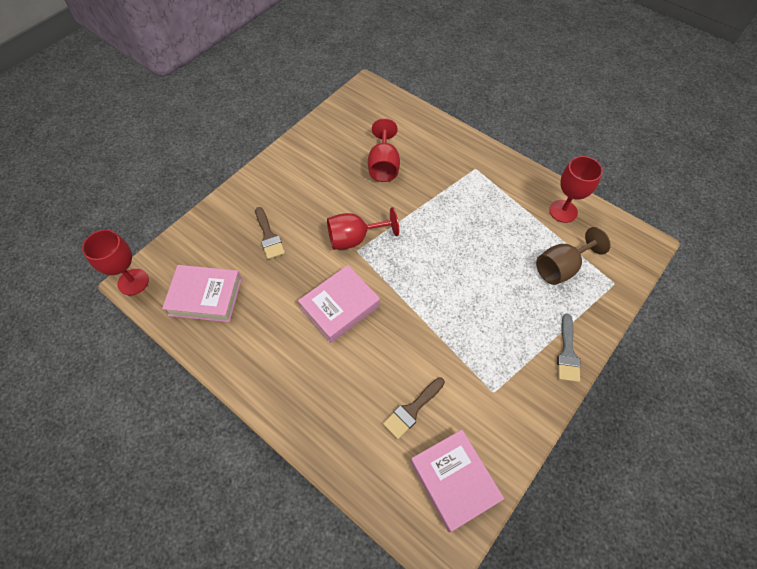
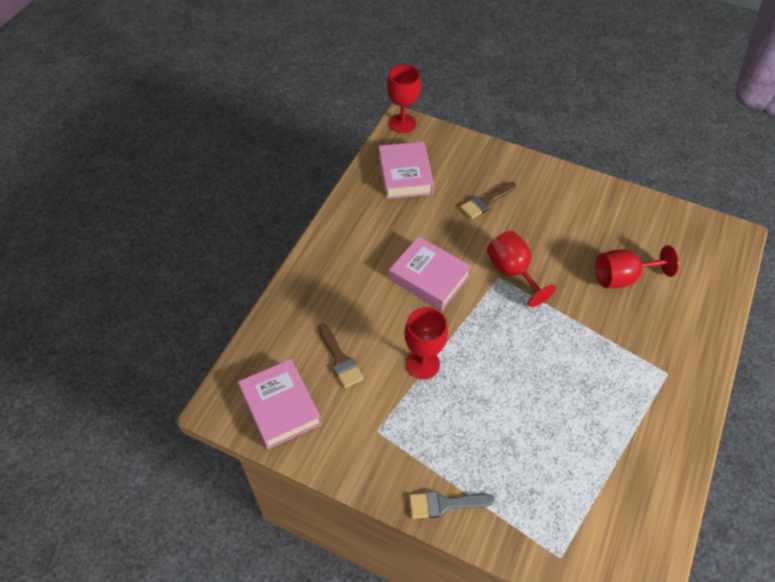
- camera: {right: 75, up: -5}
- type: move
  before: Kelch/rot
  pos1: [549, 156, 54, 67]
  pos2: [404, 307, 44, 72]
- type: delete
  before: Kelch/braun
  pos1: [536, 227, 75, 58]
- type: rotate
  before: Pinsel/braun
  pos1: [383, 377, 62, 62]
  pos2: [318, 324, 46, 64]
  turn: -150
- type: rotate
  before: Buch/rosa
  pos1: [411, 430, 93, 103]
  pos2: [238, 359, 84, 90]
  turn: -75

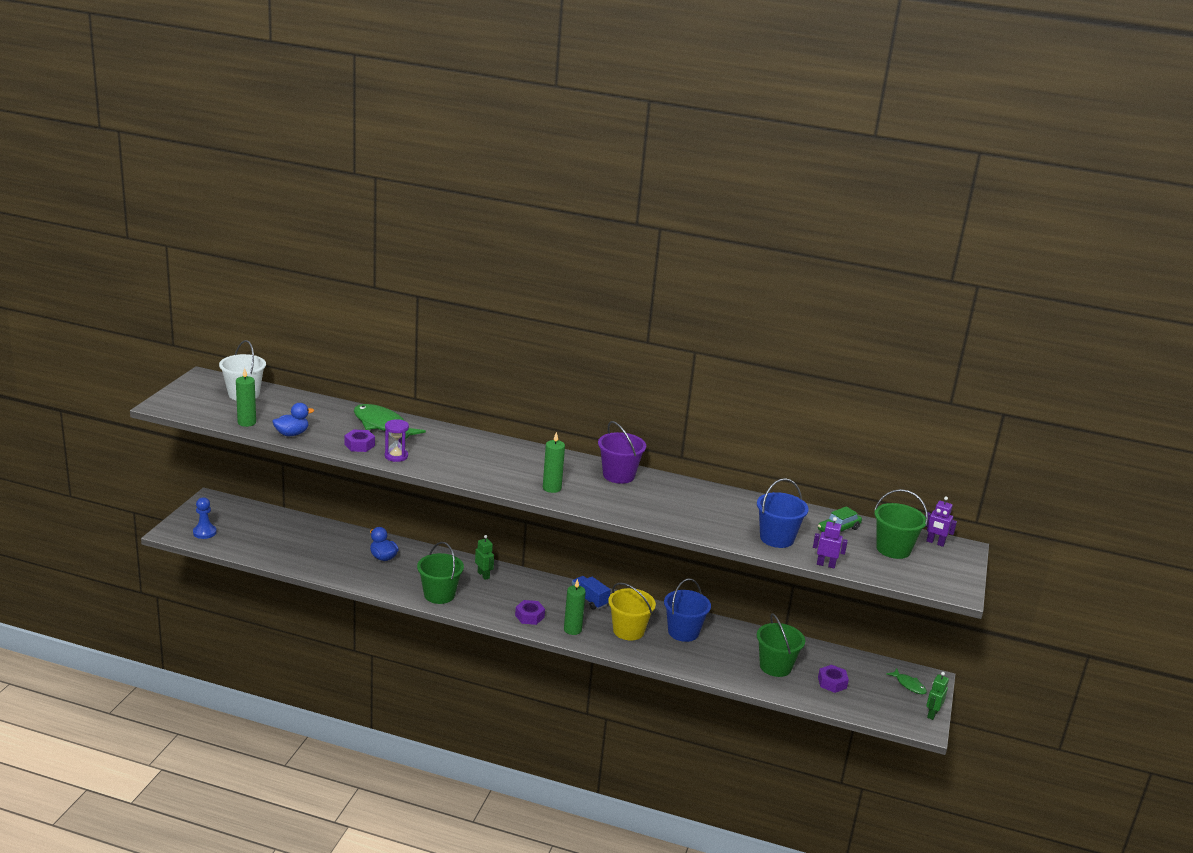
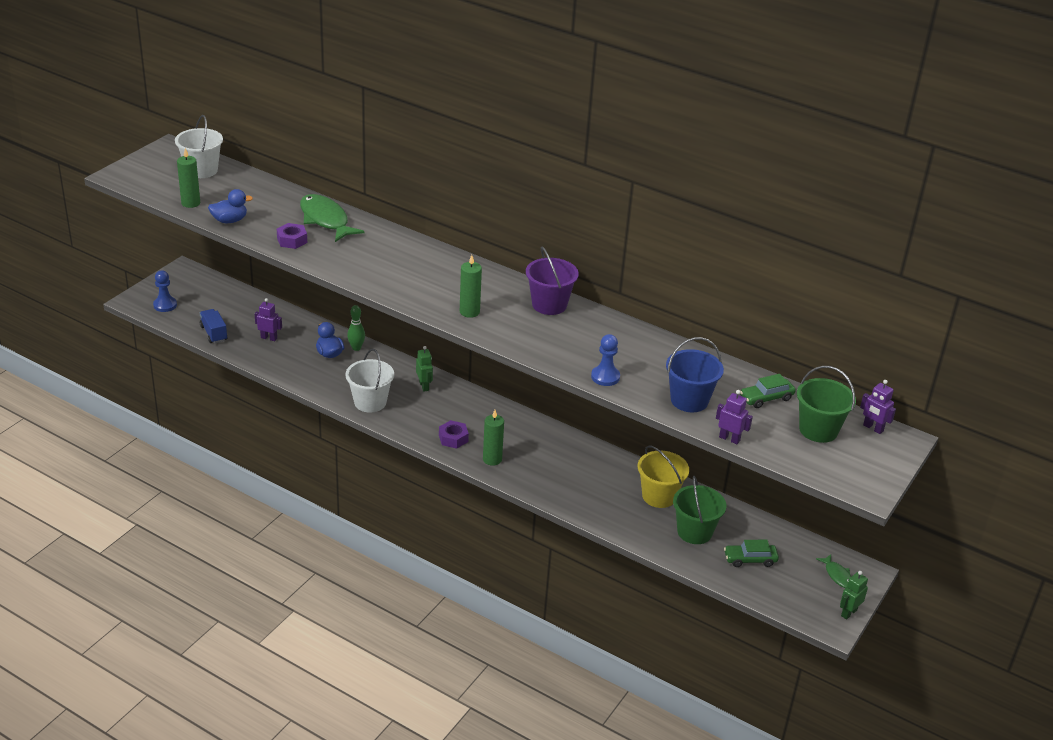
- camera: {right: 15, up: 10}
- type: delete
  before: Sanduhr/lila
  pos1: [385, 419, 24, 43]
- type: recolor
  before: Eimer/grün
  after: Eimer/weiß
  pos1: [417, 542, 47, 62]
  pos2: [345, 349, 49, 63]
- type: move
  before: Lastwagen/blau
  pos1: [572, 576, 39, 34]
  pos2: [200, 309, 27, 34]
- type: delete
  before: Eimer/blau
  pos1: [664, 579, 47, 63]
- type: move
  before: Eimer/gelb
  pos1: [608, 583, 48, 58]
  pos2: [638, 445, 51, 63]
- type: replace
  before: Sechskantmutter/lila
  after: Auto/grün
  pos1: [818, 665, 31, 28]
  pos2: [724, 540, 55, 27]
- type: insert
  after: Roboter/lila
  pos2: [255, 298, 27, 43]
- type: insert
  after: Bowlingkegel/grün
  pos2: [347, 305, 18, 46]
- type: insert
  after: Bauer/blau
  pos2: [591, 334, 29, 52]

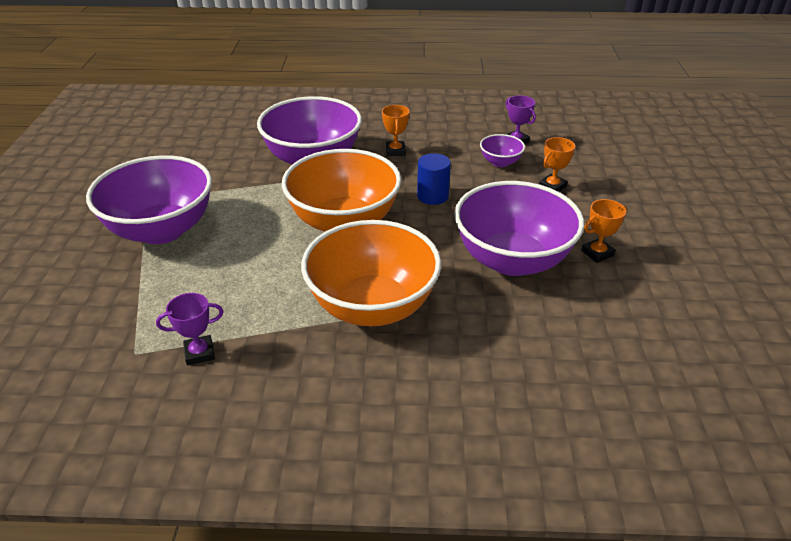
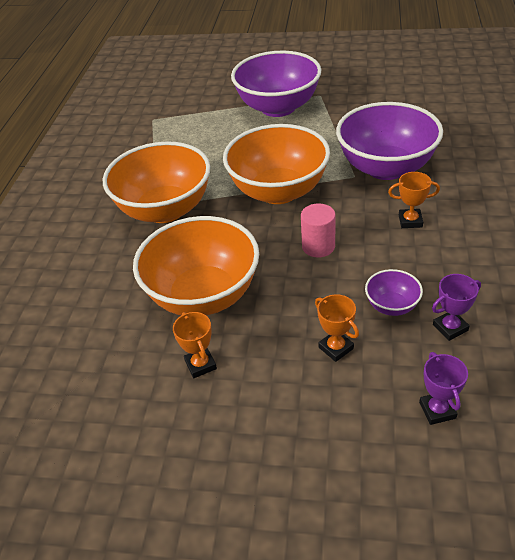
- camera: {right: 100, up: 5}
- type: recolor
  before: Vollzylinder/blau
  after: Vollzylinder/rosa
  pos1: [417, 153, 34, 52]
  pos2: [301, 204, 35, 54]
- type: recolor
  before: Schüssel/lila
  after: Schüssel/orange
  pos1: [454, 181, 130, 95]
  pos2: [133, 216, 126, 100]
- type: move
  before: Pokal/lila
  pos1: [156, 293, 68, 73]
  pos2: [419, 352, 49, 73]

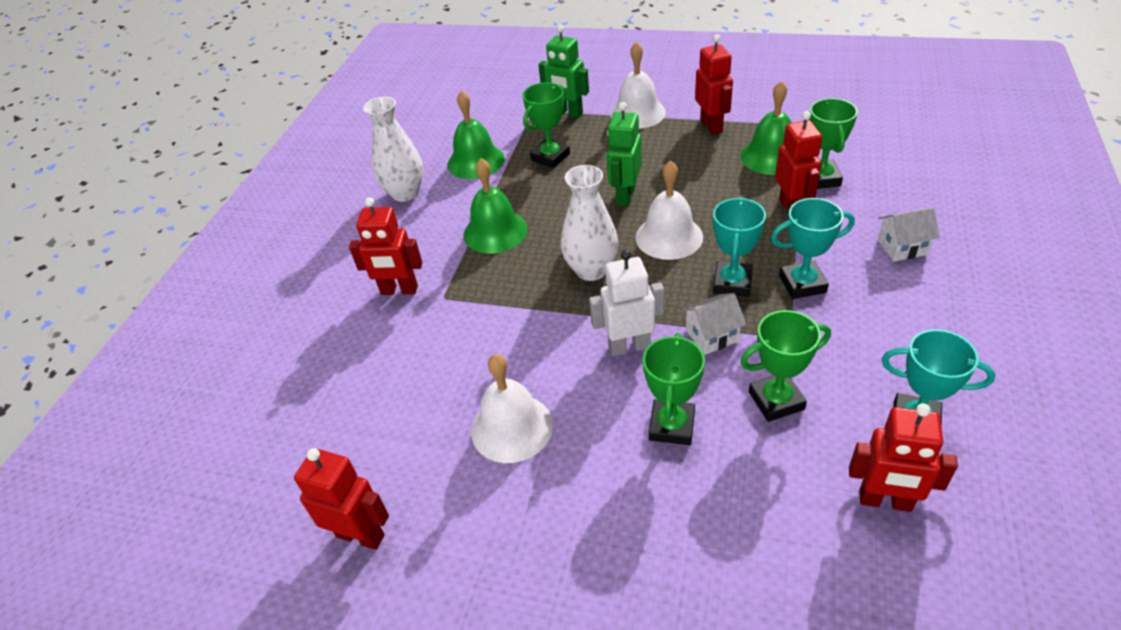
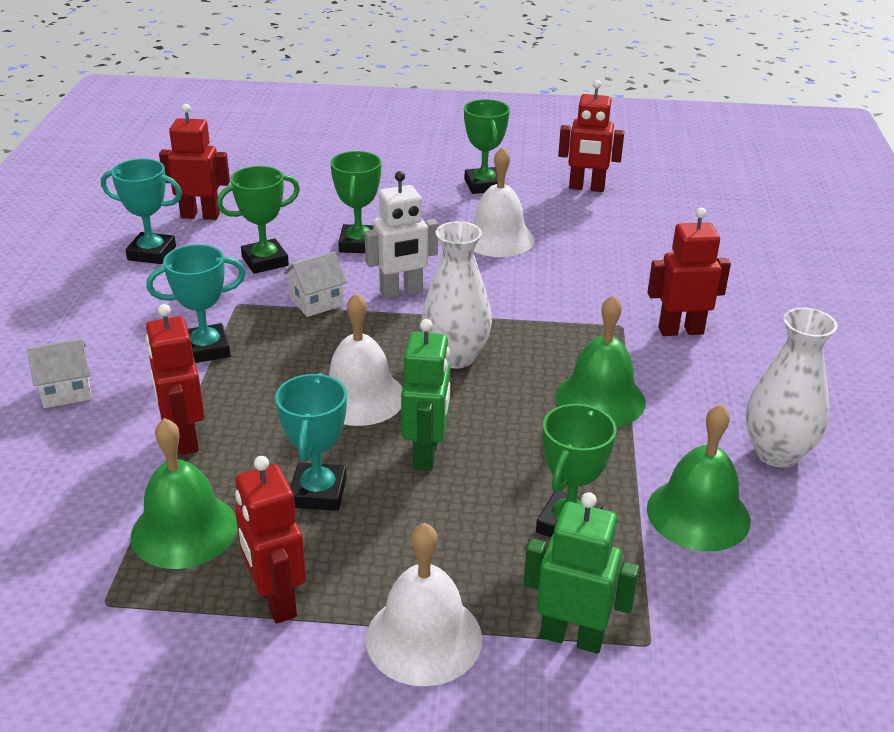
- camera: {right: 165, up: -10}
- type: move
  before: Pokal/grün
  pos1: [809, 98, 49, 91]
  pos2: [464, 99, 46, 95]
- type: move
  before: Pokal/türkis
  pos1: [713, 197, 53, 100]
  pos2: [275, 373, 72, 138]

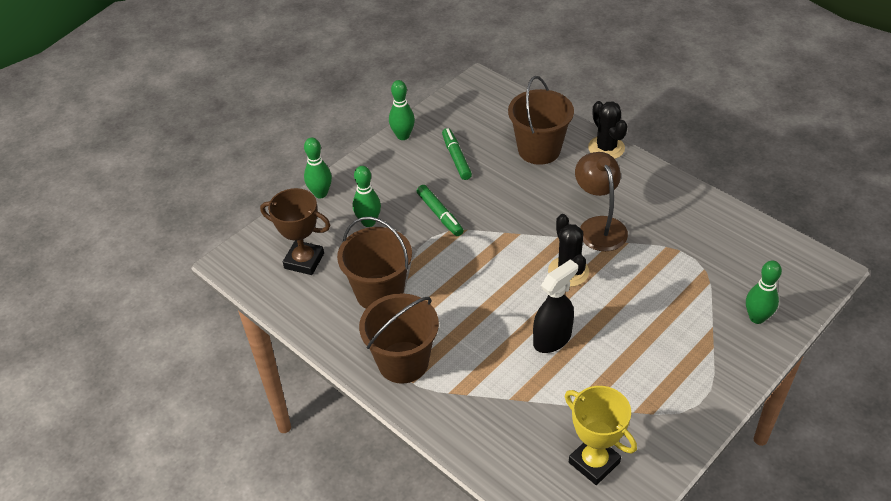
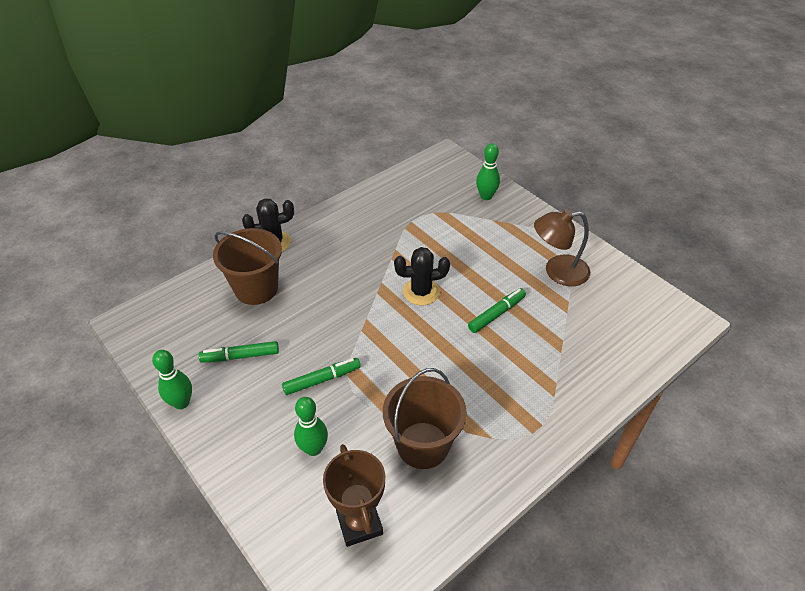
- camera: {right: -85, up: 0}
- type: delete
  before: Bowlingkegel/grün
  pos1: [304, 138, 28, 60]
- type: move
  before: Lampe/braun
  pos1: [575, 152, 53, 99]
  pos2: [534, 209, 56, 77]
- type: rotate
  before: Pokal/braun
  pos1: [260, 188, 71, 87]
  pos2: [323, 444, 62, 103]
  turn: -45
- type: replace
  before: Sprühflasche/schwarz
  after: Filzstift/grün
  pos1: [533, 259, 45, 94]
  pos2: [468, 288, 58, 45]
- type: delete
  before: Eimer/braun
  pos1: [359, 293, 80, 91]
- type: delete
  before: Pokal/gelb
  pos1: [565, 386, 72, 99]

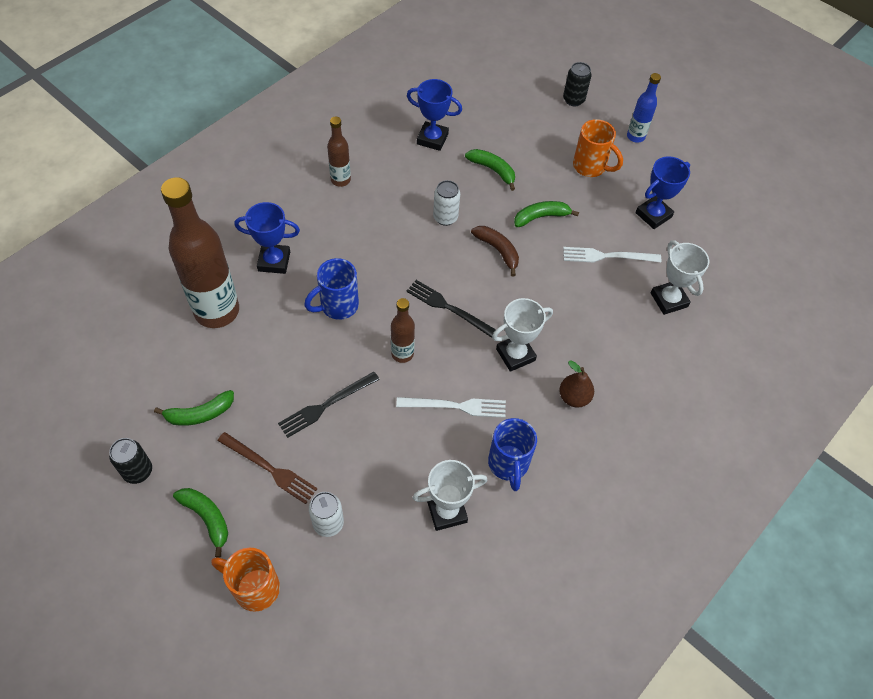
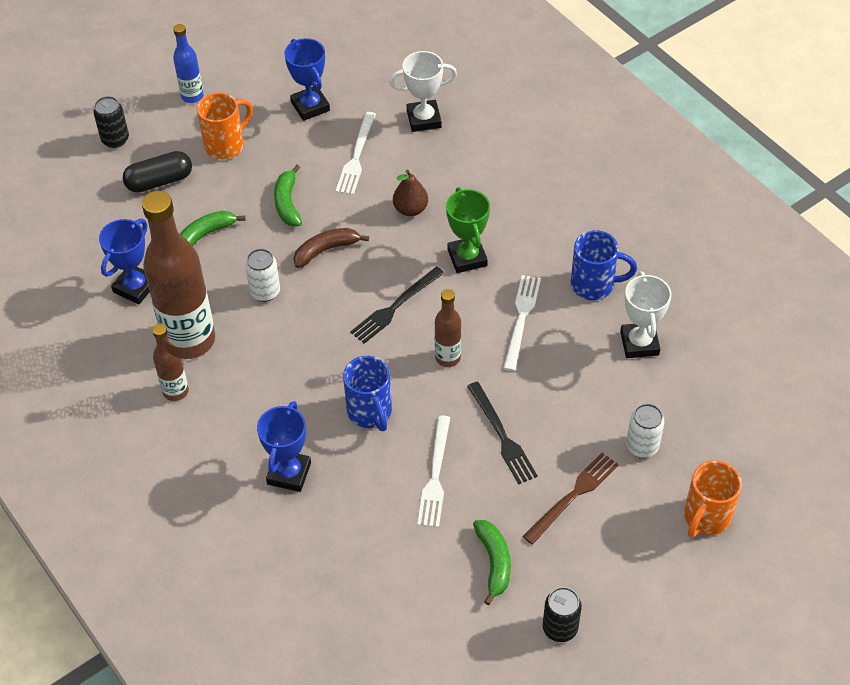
- camera: {right: -75, up: -5}
- type: move
  before: Flasche/braun
  pos1: [161, 177, 78, 151]
  pos2: [142, 191, 73, 168]
- type: recolor
  before: Pokal/weiß
  after: Pokal/grün
  pos1: [492, 298, 61, 74]
  pos2: [446, 187, 44, 86]
- type: move
  before: Birne/braun
  pos1: [559, 360, 35, 48]
  pos2: [393, 170, 35, 46]
- type: delete
  before: Banane/grün
  pos1: [173, 488, 55, 70]
- type: insert
  after: Kapsel/schwarz
  pos2: [123, 151, 69, 42]
- type: insert
  after: Gabel/weiß
  pos2: [417, 415, 33, 113]

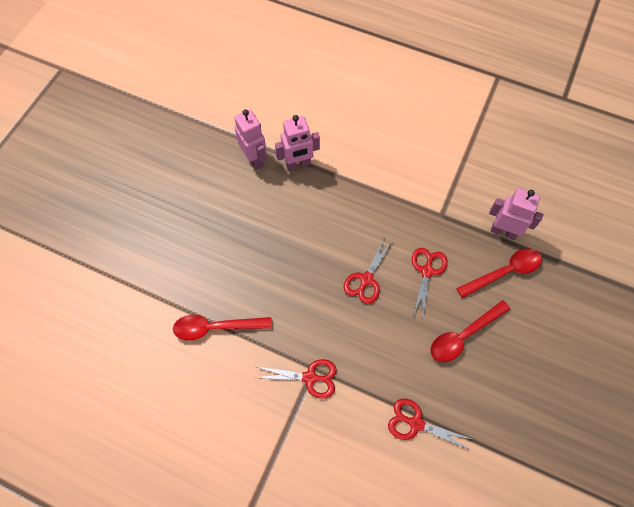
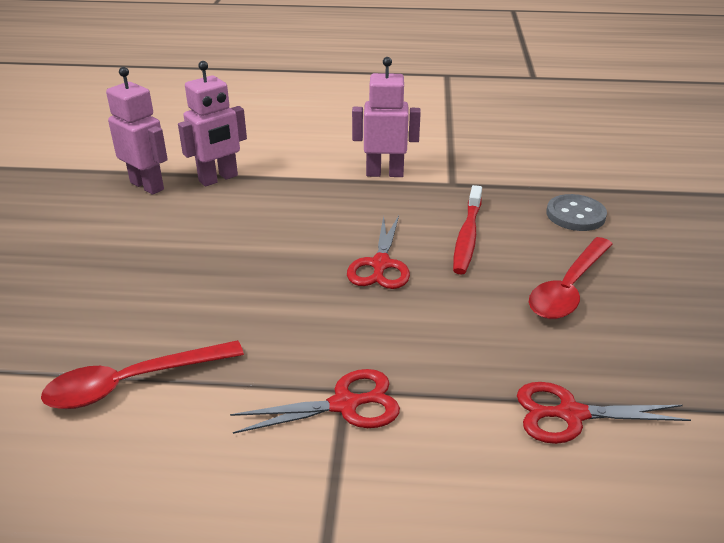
- camera: {right: -20, up: -30}
- type: move
  before: Roboter/rosa
  pos1: [489, 188, 54, 52]
  pos2: [352, 57, 69, 120]
- type: replace
  before: Schere/rot
  after: Zahnbürste/rot
  pos1: [412, 248, 36, 72]
  pos2: [453, 185, 29, 90]
- type: replace
  before: Löffel/rot
  after: Knopf/grau
  pos1: [456, 248, 86, 50]
  pos2: [546, 194, 61, 37]

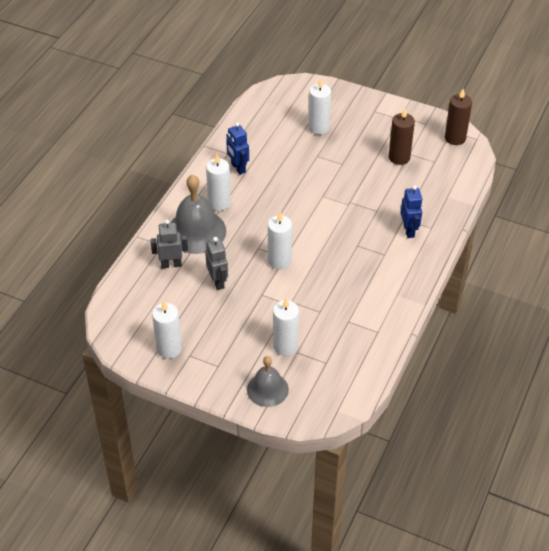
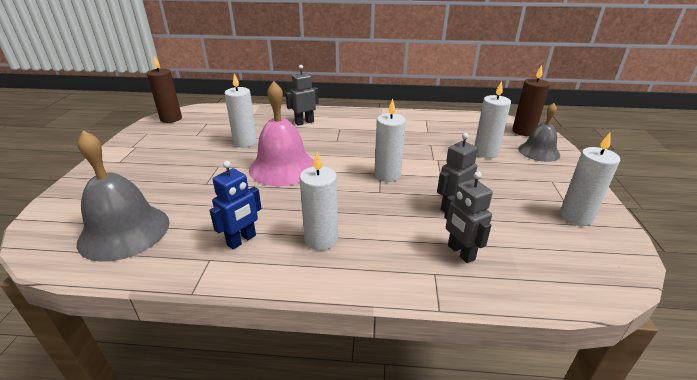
- camera: {right: -110, up: -15}
- type: move
  before: Kerze/weiß
  pos1: [308, 78, 23, 57]
  pos2: [224, 73, 33, 74]
- type: move
  before: Kerze/braun
  pos1: [389, 108, 26, 57]
  pos2: [513, 65, 37, 71]
- type: move
  before: Glocke/grau
  pos1: [170, 175, 56, 79]
  pos2: [77, 130, 93, 132]
- type: recolor
  before: Roboter/blau
  after: Roboter/grau
  pos1: [401, 185, 22, 53]
  pos2: [286, 65, 33, 60]
- type: insert
  after: Glocke/rosa
  pos2: [249, 81, 65, 105]

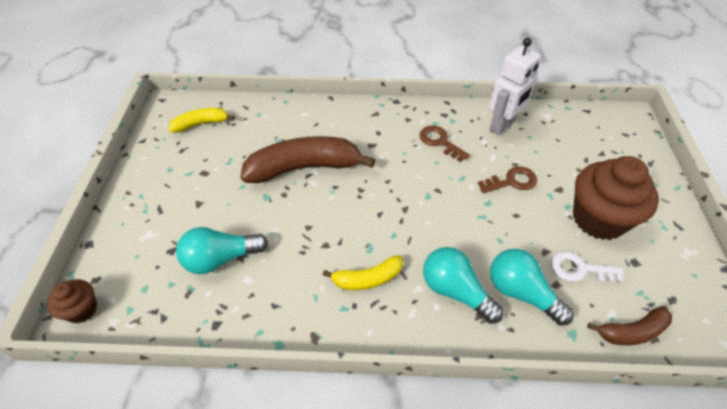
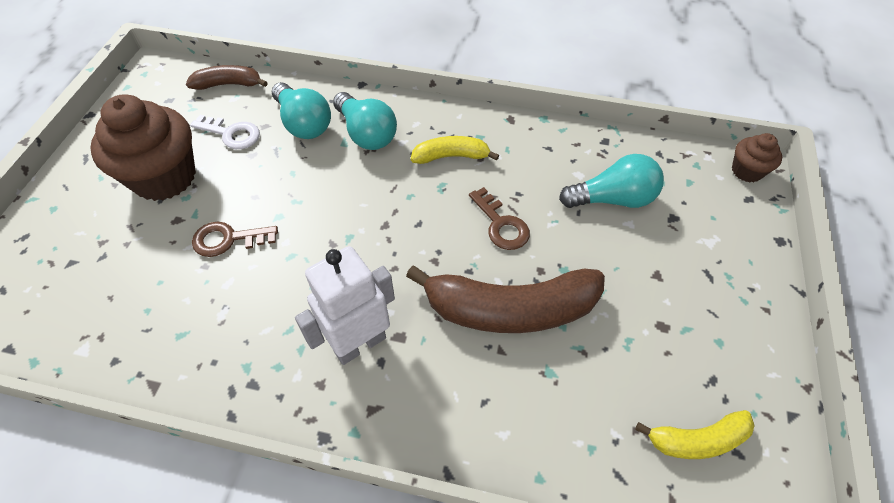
- camera: {right: -170, up: 5}
- type: move
  before: Roboter/weiß
  pos1: [489, 38, 52, 98]
  pos2: [295, 246, 100, 119]
- type: move
  before: Schlüssel/braun
  pos1: [420, 125, 50, 37]
  pos2: [469, 187, 61, 63]

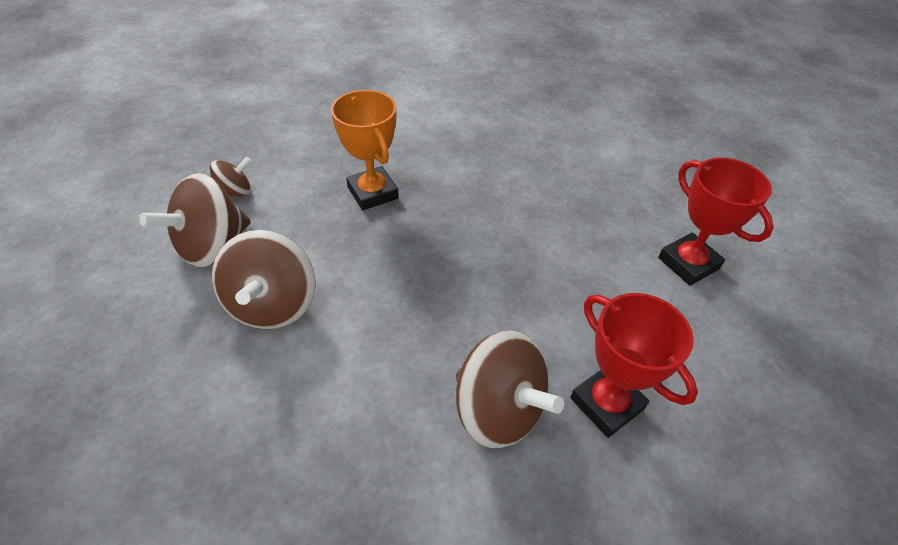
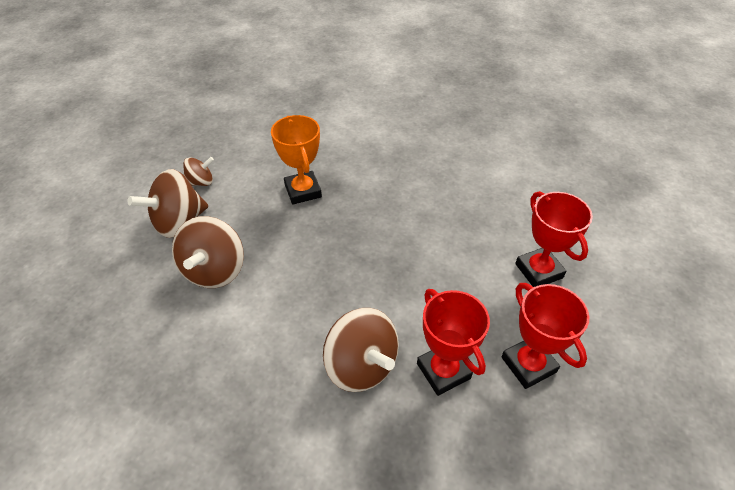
- camera: {right: 10, up: 0}
- type: insert
  after: Pokal/rot
  pos2: [502, 283, 88, 106]

